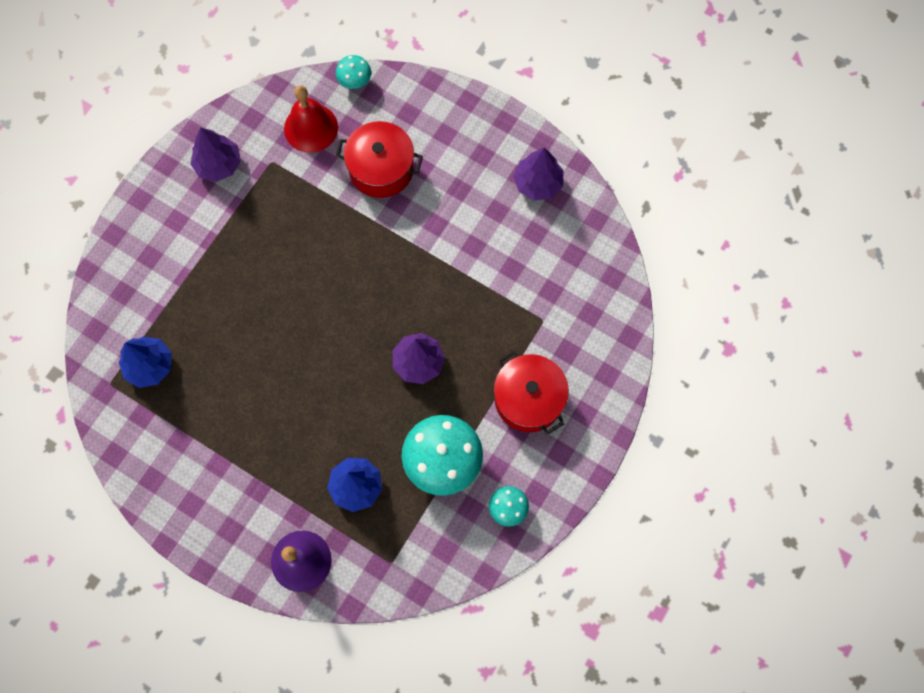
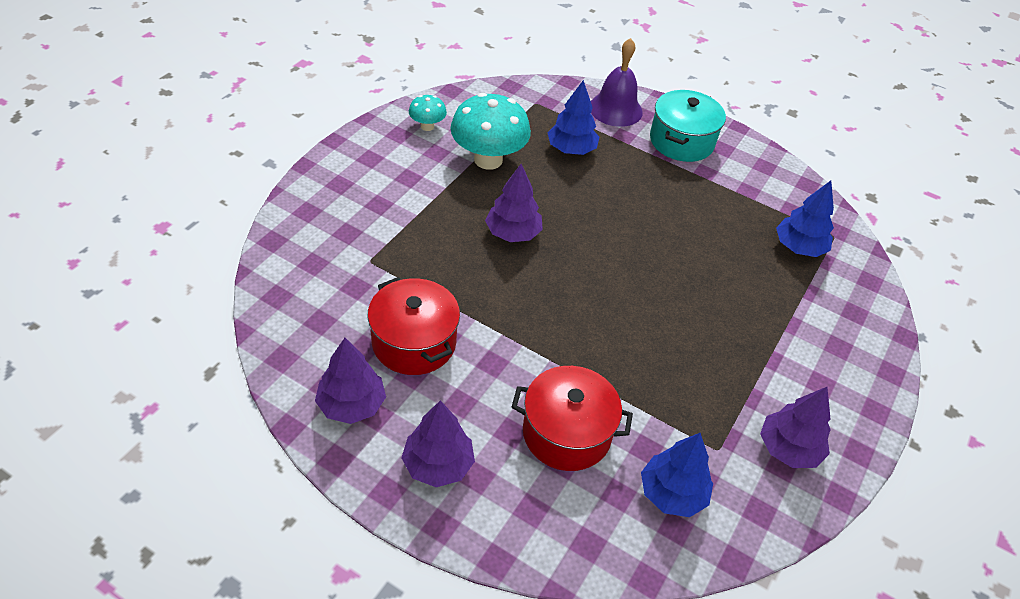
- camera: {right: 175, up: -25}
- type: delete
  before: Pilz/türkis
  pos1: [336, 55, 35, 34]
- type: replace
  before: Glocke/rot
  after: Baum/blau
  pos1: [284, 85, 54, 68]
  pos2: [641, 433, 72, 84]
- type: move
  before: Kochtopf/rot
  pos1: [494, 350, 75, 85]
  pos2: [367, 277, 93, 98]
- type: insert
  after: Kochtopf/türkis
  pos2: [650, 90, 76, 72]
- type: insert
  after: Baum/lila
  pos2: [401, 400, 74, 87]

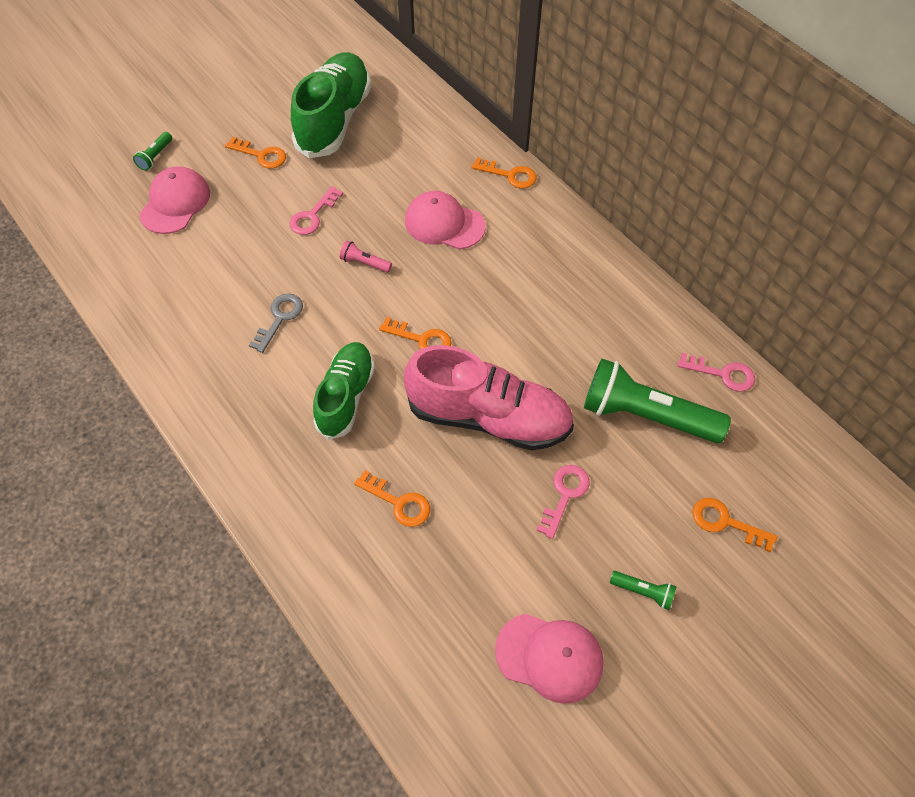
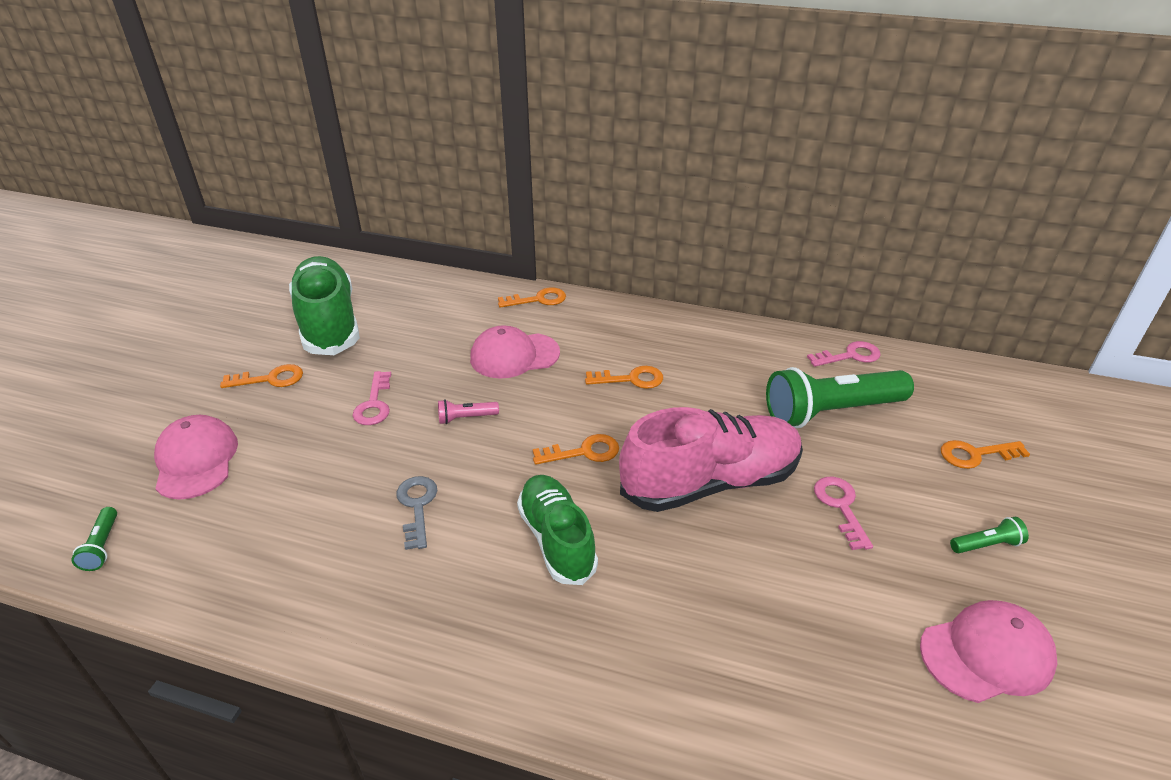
- camera: {right: -35, up: -20}
- type: move
  before: Taschenlampe/grün
  pos1: [133, 132, 39, 39]
  pos2: [71, 507, 46, 64]
- type: move
  before: Schlüssel/orange
  pos1: [354, 470, 76, 57]
  pos2: [585, 366, 78, 23]

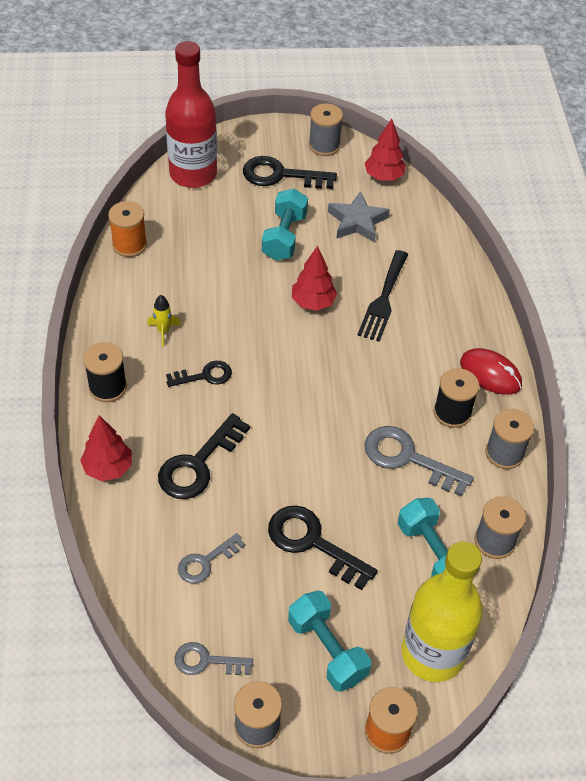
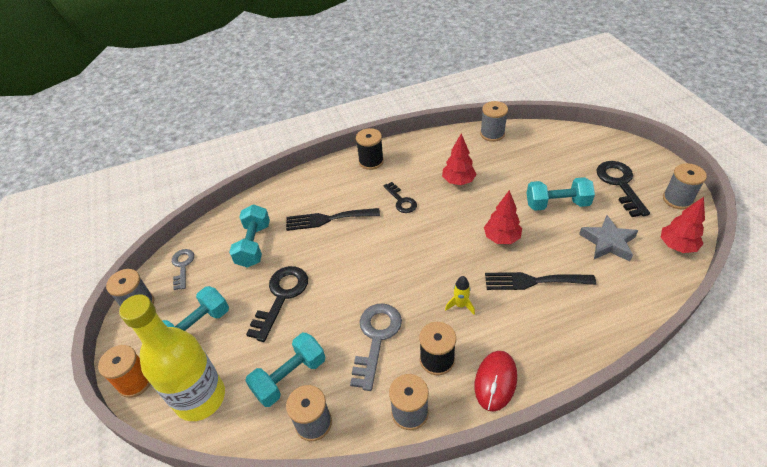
- camera: {right: 80, up: -5}
- type: delete
  before: Flasche/rot
  pos1: [165, 41, 52, 147]
- type: recolor
  before: Garnrolle/orange
  after: Garnrolle/grau
  pos1: [108, 201, 39, 56]
  pos2: [480, 101, 28, 41]
- type: move
  before: Rakete/gelb
  pos1: [147, 295, 34, 52]
  pos2: [445, 276, 30, 38]
- type: replace
  before: Schlüssel/schwarz
  after: Gabel/schwarz
  pos1: [158, 413, 92, 86]
  pos2: [286, 208, 94, 23]
- type: move
  before: Baum/rot
  pos1: [80, 415, 52, 66]
  pos2: [442, 133, 35, 52]
- type: replace
  before: Schlüssel/grau
  after: Hantel/türkis
  pos1: [178, 533, 67, 50]
  pos2: [229, 204, 41, 64]

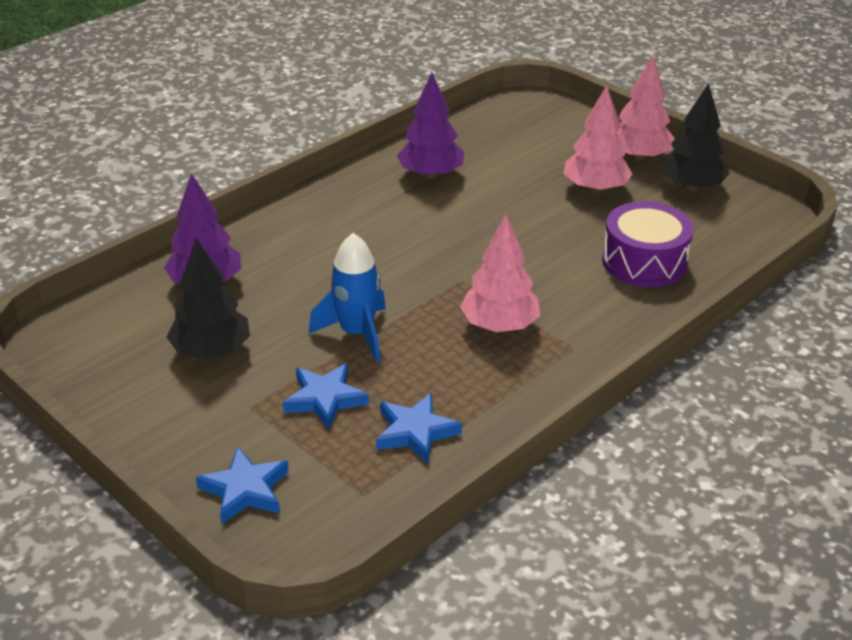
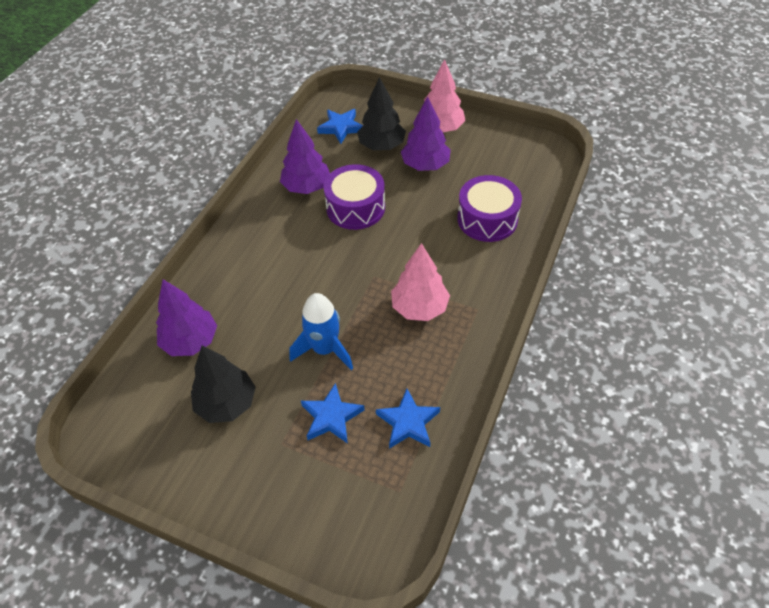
- camera: {right: -20, up: 15}
- type: move
  before: Baum/schwarz
  pos1: [661, 83, 69, 108]
  pos2: [357, 77, 49, 73]
- type: recolor
  before: Baum/rosa
  after: Baum/lila
  pos1: [563, 85, 70, 108]
  pos2: [401, 96, 50, 75]
- type: move
  before: Stern/blau
  pos1: [196, 446, 93, 78]
  pos2: [317, 109, 46, 35]
- type: insert
  after: Trommel/lila
  pos2: [323, 164, 62, 66]

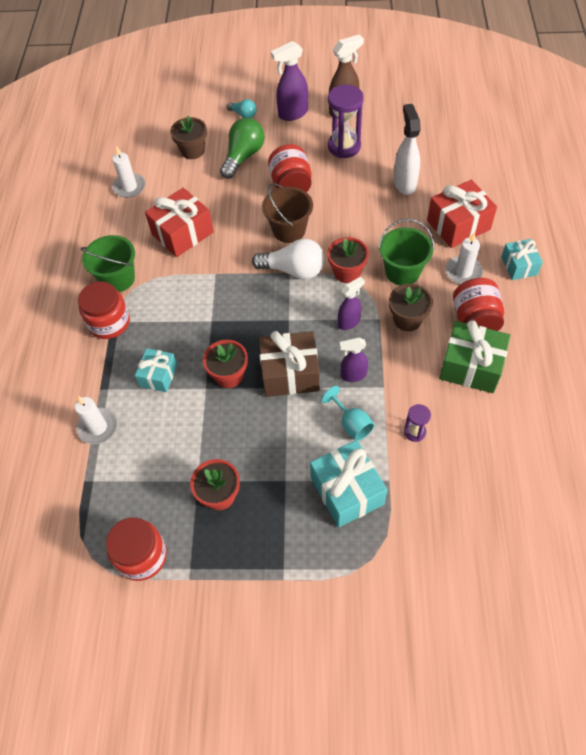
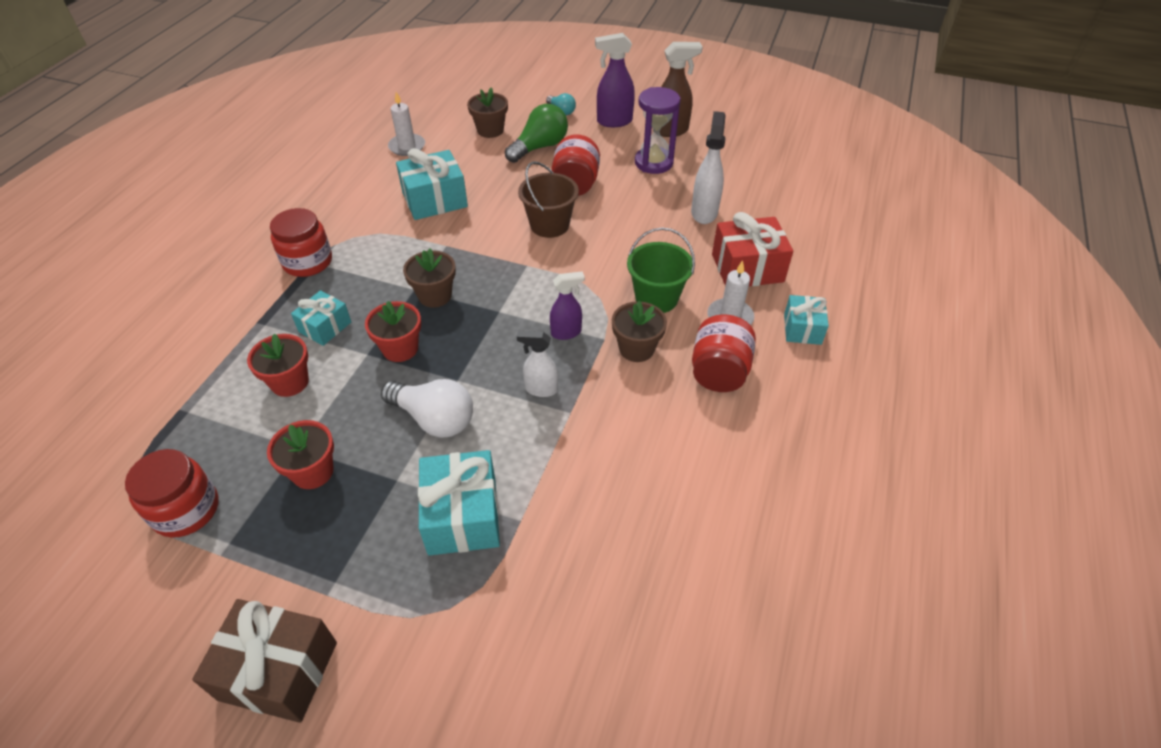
- camera: {right: 15, up: -10}
- type: recolor
  before: Geschenk/rot
  after: Geschenk/türkis
  pos1: [145, 188, 69, 69]
  pos2: [396, 148, 72, 72]
- type: delete
  before: Eimer/grün
  pos1: [81, 235, 54, 57]
- type: move
  before: Blumentopf/rot
  pos1: [327, 237, 42, 46]
  pos2: [247, 333, 62, 64]
- type: move
  before: Glühbirne/weiß
  pos1: [252, 239, 73, 40]
  pos2: [381, 379, 92, 59]
- type: delete
  before: Geschenk/grün
  pos1: [439, 320, 71, 73]
- type: move
  before: Geschenk/braun
  pos1: [259, 331, 61, 66]
  pos2: [192, 599, 145, 124]
- type: recolor
  before: Sprühflasche/lila
  after: Sprühflasche/weiß
  pos1: [339, 337, 29, 45]
  pos2: [517, 331, 41, 66]
- type: delete
  before: Kelch/türkis
  pos1: [321, 386, 53, 55]
- type: delete
  before: Kerze/weiß
  pos1: [75, 396, 42, 48]
- type: delete
  before: Sanduhr/lila
  pos1: [404, 404, 27, 38]
- type: insert
  after: Blumentopf/braun
  pos2: [403, 249, 53, 59]

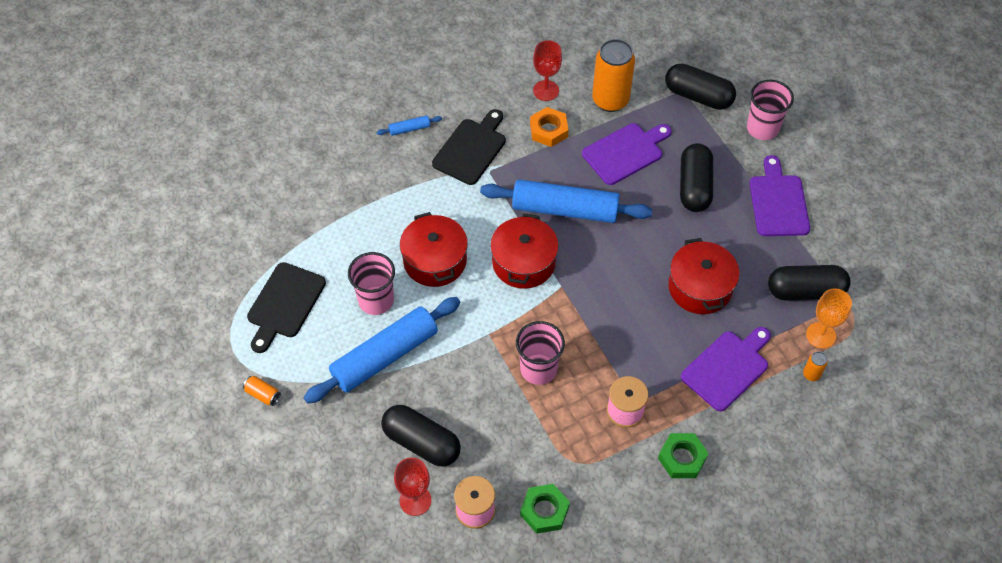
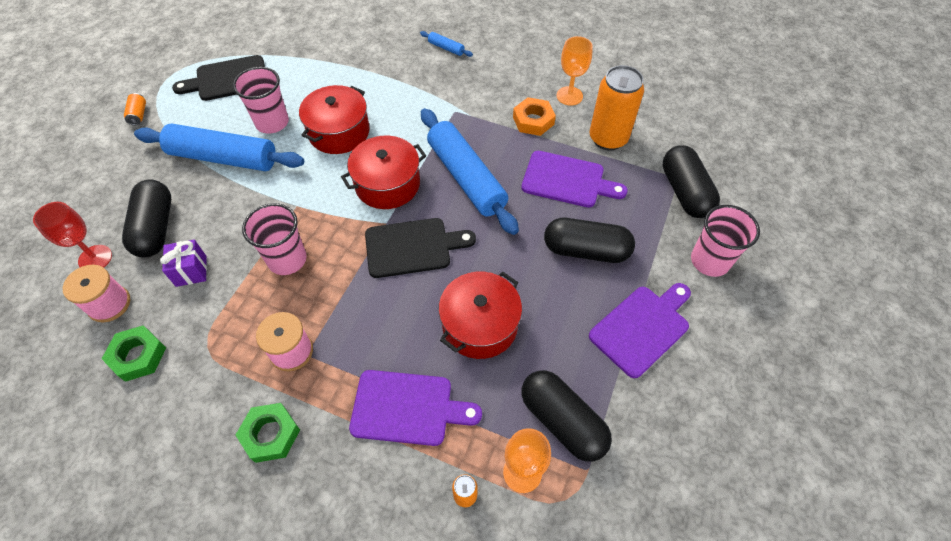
- camera: {right: 50, up: 0}
- type: recolor
  before: Kelch/rot
  after: Kelch/orange
  pos1: [533, 40, 29, 61]
  pos2: [557, 36, 36, 70]
- type: move
  before: Schneidebrett/schwarz
  pos1: [432, 109, 74, 76]
  pos2: [365, 218, 111, 60]
- type: rotate
  before: Kapsel/schwarz
  pos1: [680, 143, 33, 69]
  pos2: [544, 218, 91, 45]
  turn: 45
- type: insert
  after: Geschenk/lila
  pos2: [160, 240, 47, 47]

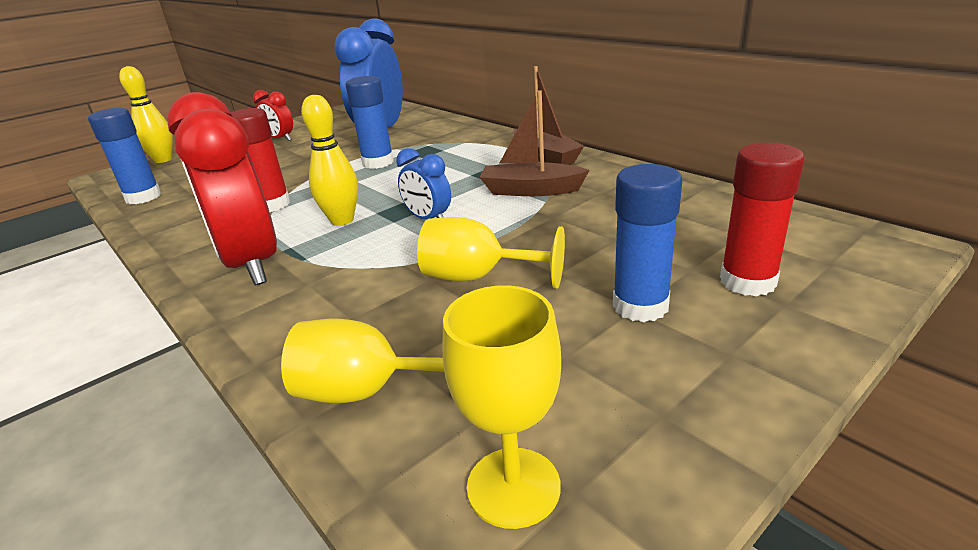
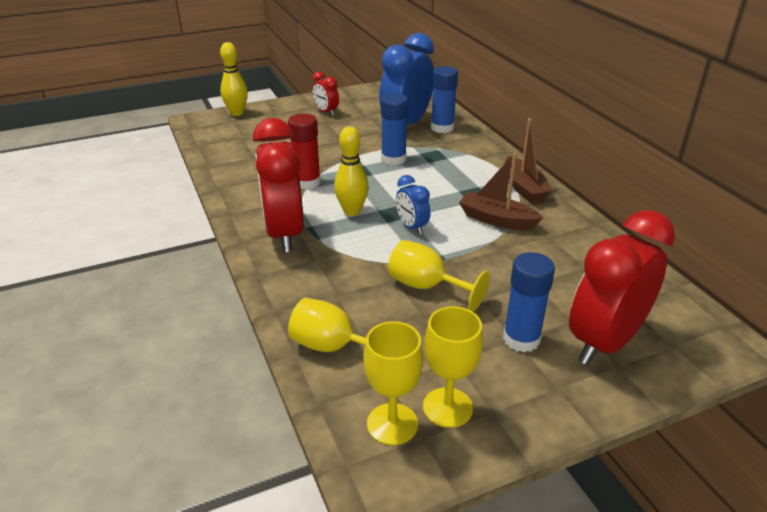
- camera: {right: 15, up: 5}
- type: move
  before: Klebestift/blau
  pos1: [88, 108, 74, 96]
  pos2: [431, 66, 27, 67]
- type: replace
  before: Klebestift/rot
  after: Wecker/rot
  pos1: [720, 143, 85, 153]
  pos2: [569, 210, 106, 155]
- type: insert
  after: Kelch/gelb
  pos2: [423, 306, 60, 122]

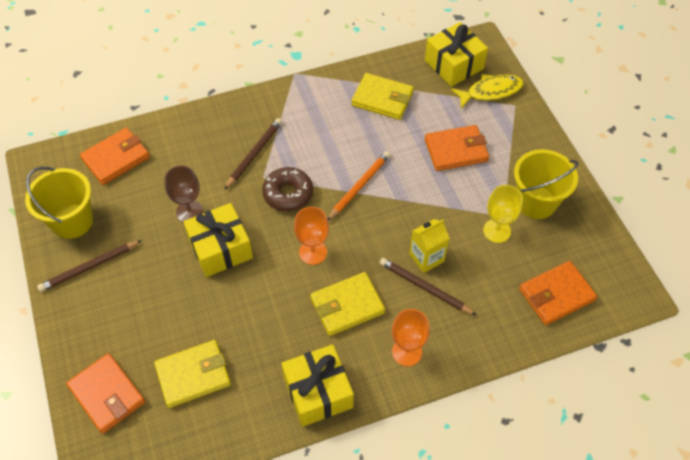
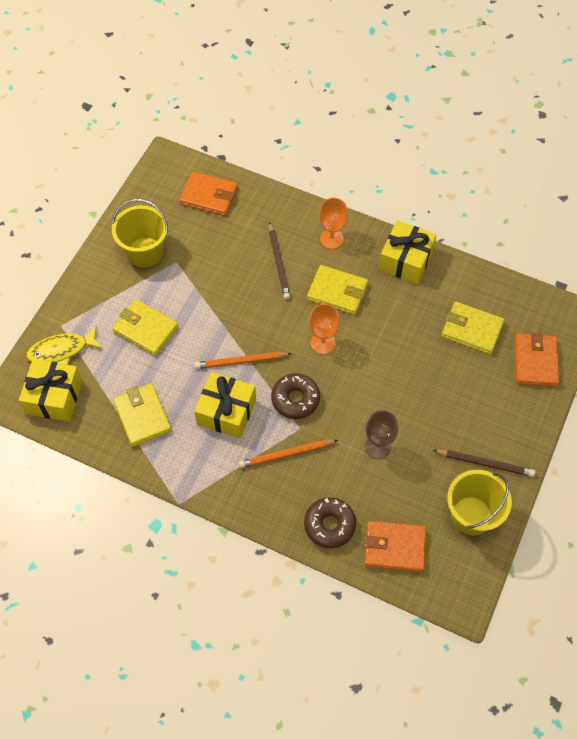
- camera: {right: -135, up: 5}
- type: rotate
  before: Fisch/gelb
  pos1: [451, 74, 73, 35]
  pos2: [26, 326, 77, 39]
  turn: -45
- type: recolor
  before: Bleistift/braun
  after: Bleistift/orange
  pos1: [224, 118, 58, 72]
  pos2: [239, 440, 99, 28]
- type: recolor
  before: Geldbörse/orange
  after: Geldbörse/gelb
  pos1: [425, 125, 64, 46]
  pos2: [112, 299, 67, 57]
- type: delete
  before: Kelch/gelb
  pos1: [483, 185, 40, 58]
- type: move
  before: Geschenk/gelb
  pos1: [183, 203, 70, 74]
  pos2: [194, 372, 62, 66]
- type: delete
  before: Getränkekarton/gelb
  pos1: [409, 219, 41, 54]
- type: insert
  after: Donut/braun
  pos2: [304, 497, 52, 51]

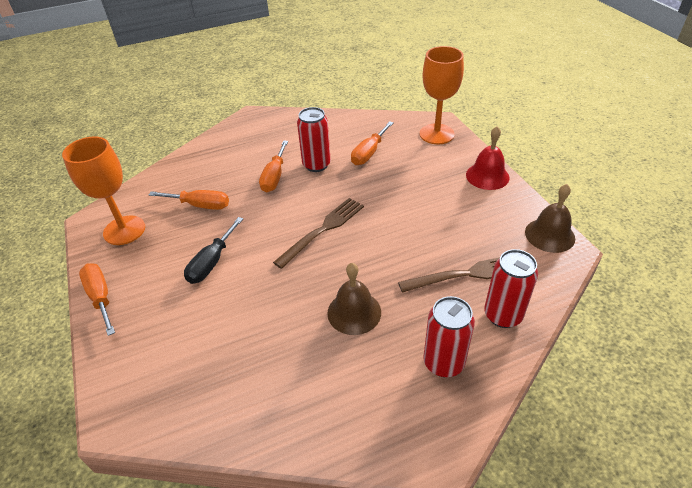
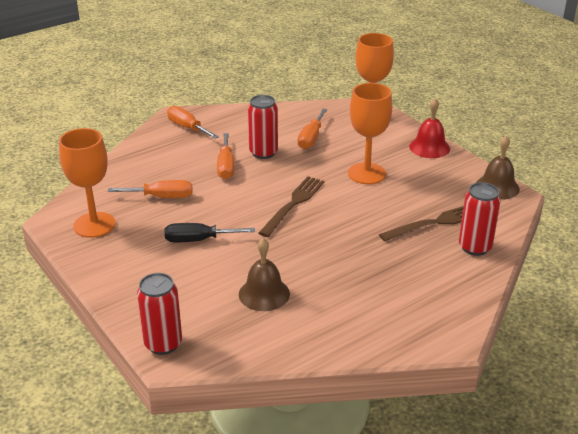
- camera: {right: -15, up: -10}
- type: rotate
  before: Schraubenzieher/schwarz
  pos1: [184, 217, 59, 67]
  pos2: [165, 223, 90, 19]
  turn: 75
- type: move
  before: Schraubenzieher/orange
  pos1: [79, 263, 36, 73]
  pos2: [167, 106, 52, 33]
- type: move
  before: Glocke/braun
  pos1: [327, 263, 54, 72]
  pos2: [239, 238, 51, 73]
- type: move
  before: Dose/rot
  pos1: [423, 296, 52, 81]
  pos2: [137, 273, 45, 82]
- type: insert
  after: Kelch/orange
  pos2: [348, 83, 44, 101]

